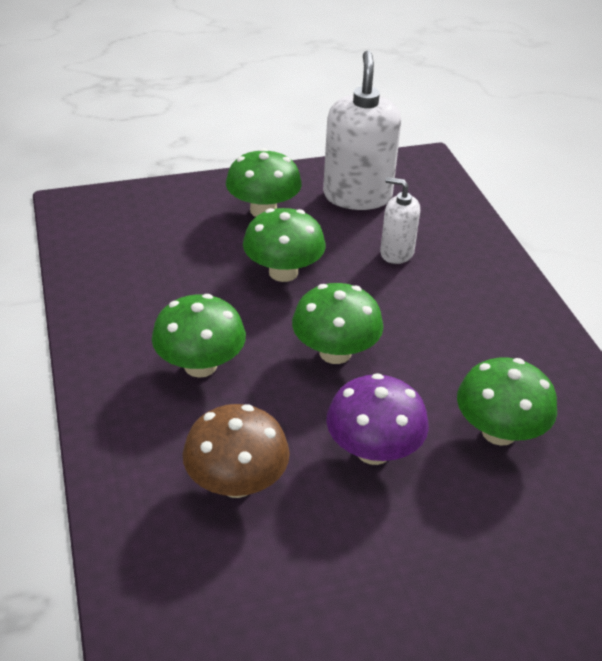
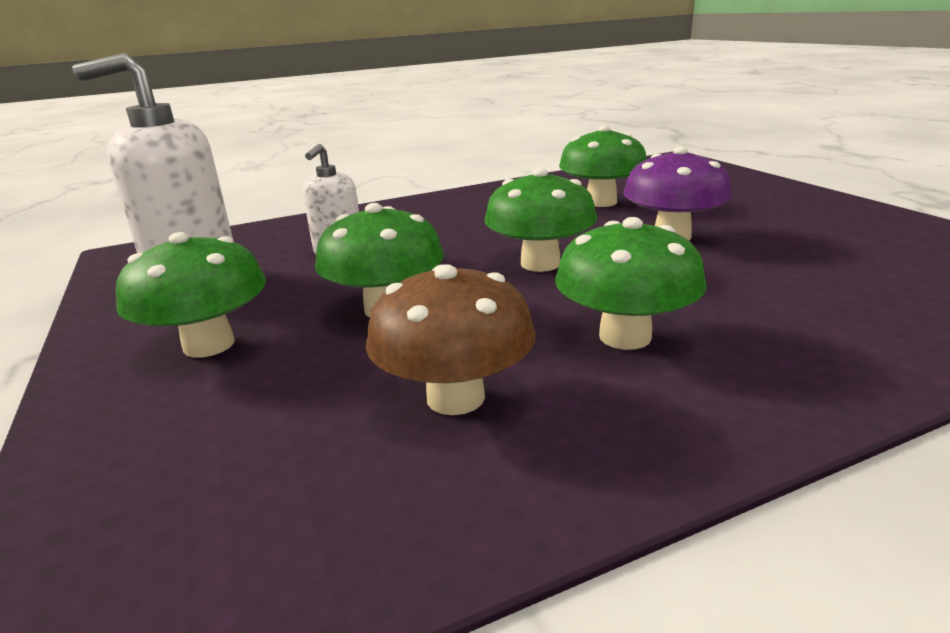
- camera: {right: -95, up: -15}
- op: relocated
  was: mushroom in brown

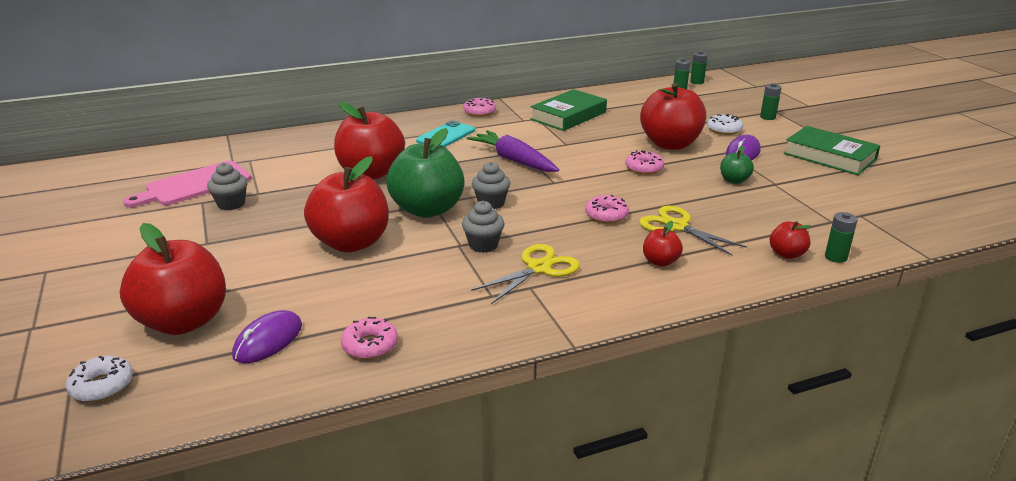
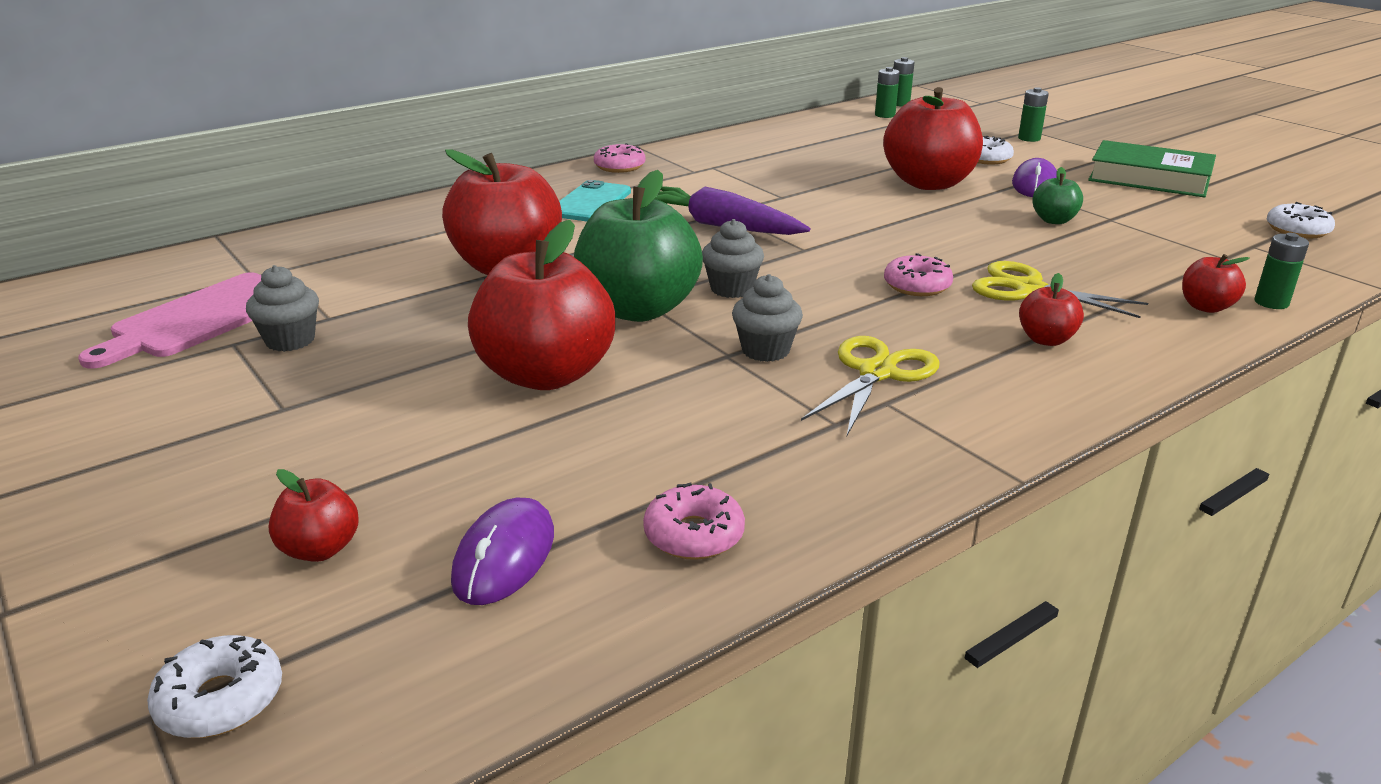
- camera: {right: -15, up: 0}
- op: size
  was: apple in red (no. 1 from left)
  ratio: 0.46
- op: appeared
  now: donut in white (no. 3 from left)
- op: missing
  was: book in green (no. 1 from left)
- op: missing
  was: donut in pink (no. 4 from left)

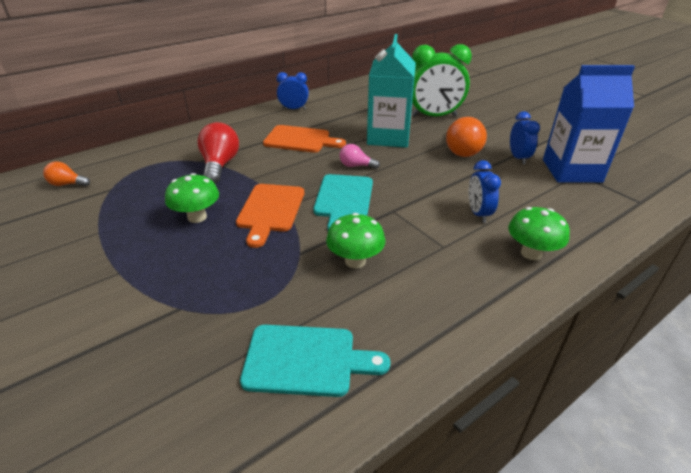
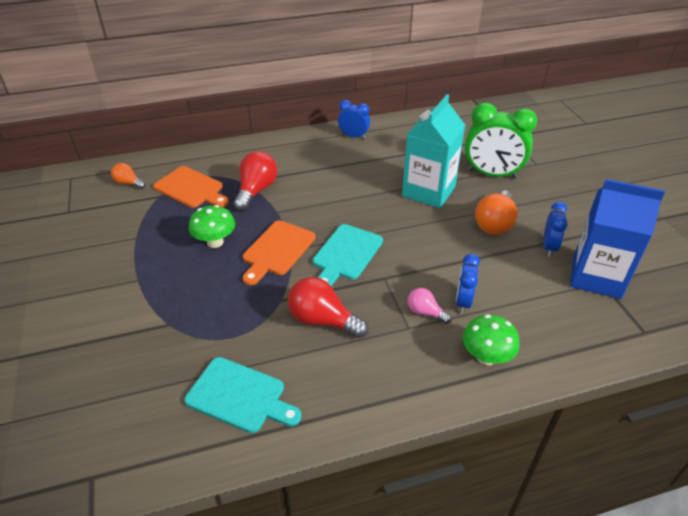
- camera: {right: 20, up: 5}
- op: relocated
  was: cutting board in orange (no. 2 from left in the first image)
  now: cutting board in orange (no. 1 from left)
- op: exchanged
  was: mushroom in green (no. 2 from left)
  now: light bulb in red (no. 2 from left)
- op: relocated
  was: light bulb in pink

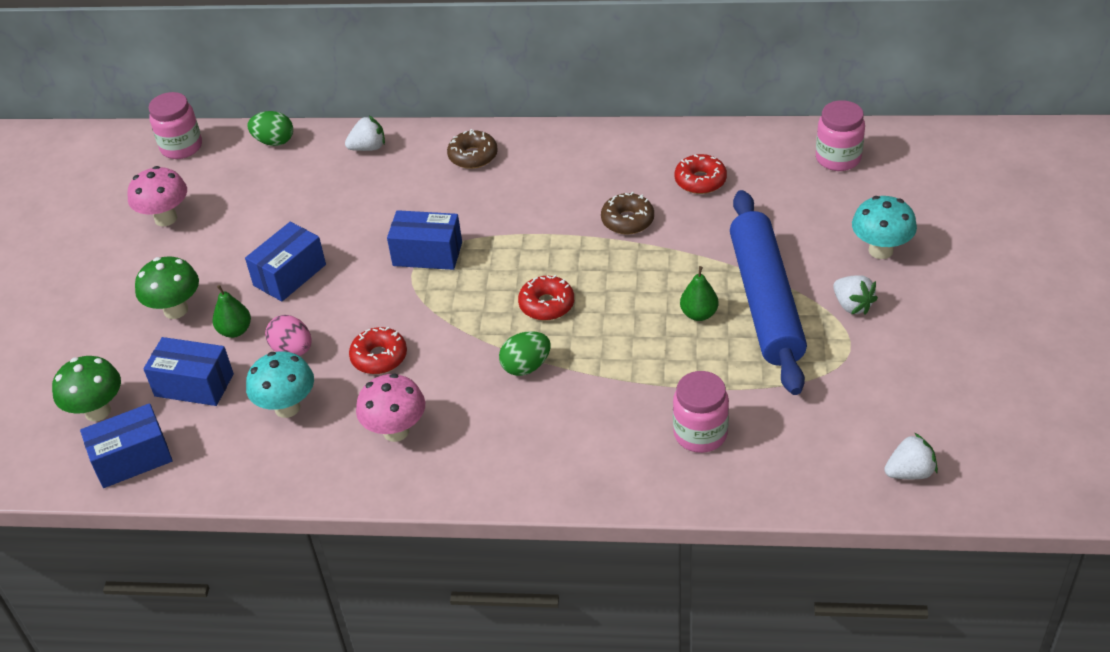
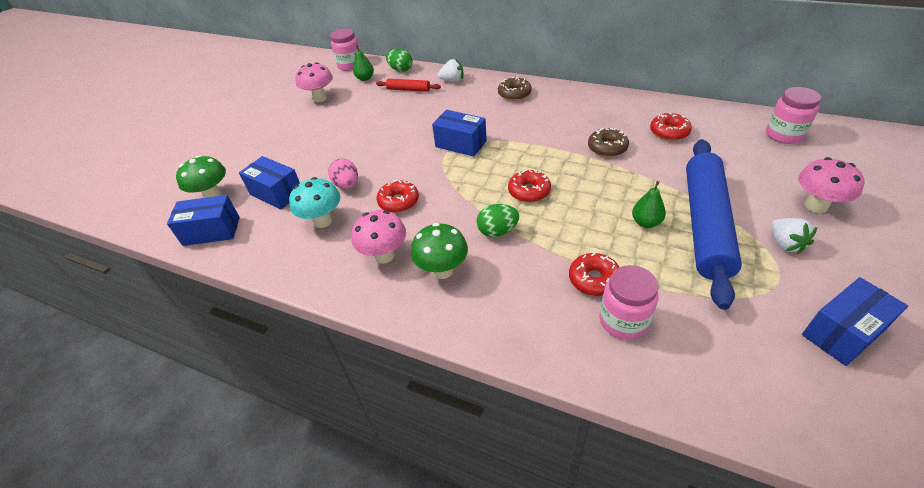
- camera: {right: 20, up: 0}
- op: relocated
  was: pear in green (no. 1 from left)
- op: appeared
  now: rolling pin in red
- op: relocated
  was: mushroom in green (no. 2 from left)
- op: appeared
  now: donut in red (no. 3 from left)
- op: colour
  was: mushroom in turquoise (no. 2 from left)
  now: mushroom in pink (no. 3 from left)
- op: relocated
  was: box in blue (no. 3 from left in the first image)
  now: box in blue (no. 4 from left)
- op: missing
  was: strawberry in white (no. 3 from left)

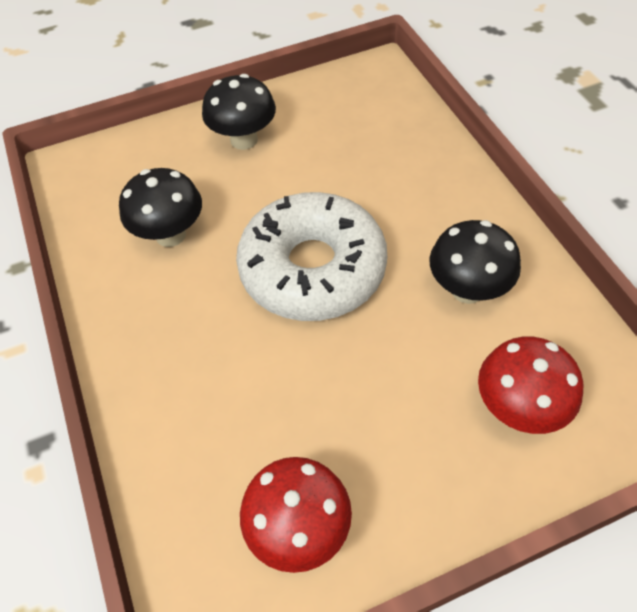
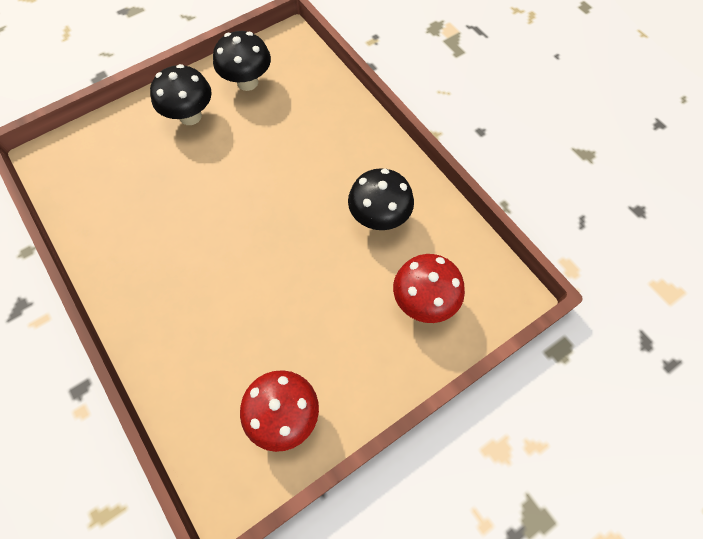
- camera: {right: -15, up: 10}
- op: relocated
  was: mushroom in black (no. 1 from left in the first image)
  now: mushroom in black (no. 2 from left)
- op: missing
  was: donut in white

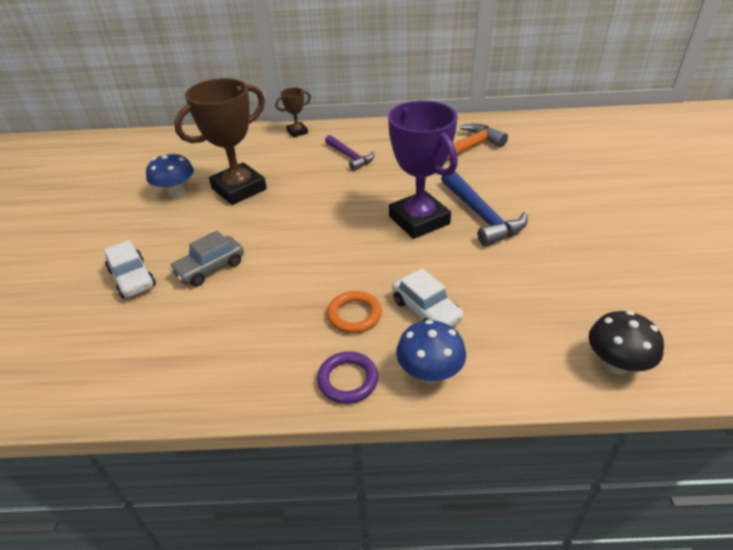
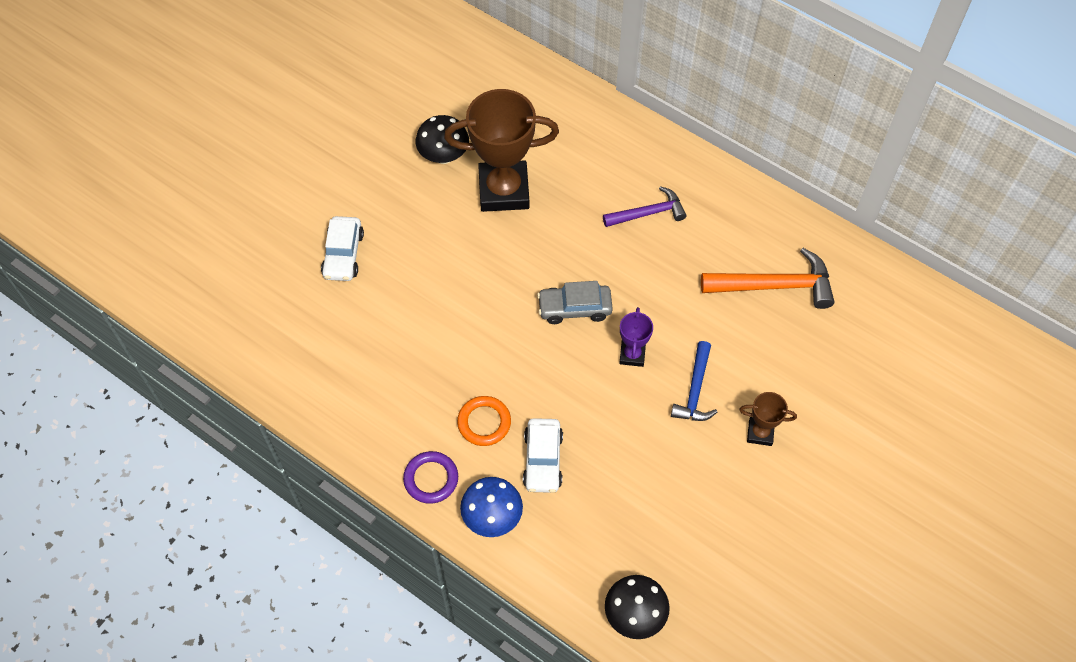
- camera: {right: 35, up: 20}
- op: colour
  was: mushroom in blue (no. 1 from left)
  now: mushroom in black (no. 1 from left)
- op: relocated
  was: car in grey
- op: spun
  was: hammer in purple
  clockwise: -105
- op: size
  was: trophy in purple
  ratio: 0.47
- op: size
  was: hammer in blue
  ratio: 0.65
- op: relocated
  was: trophy in brown (no. 2 from left)

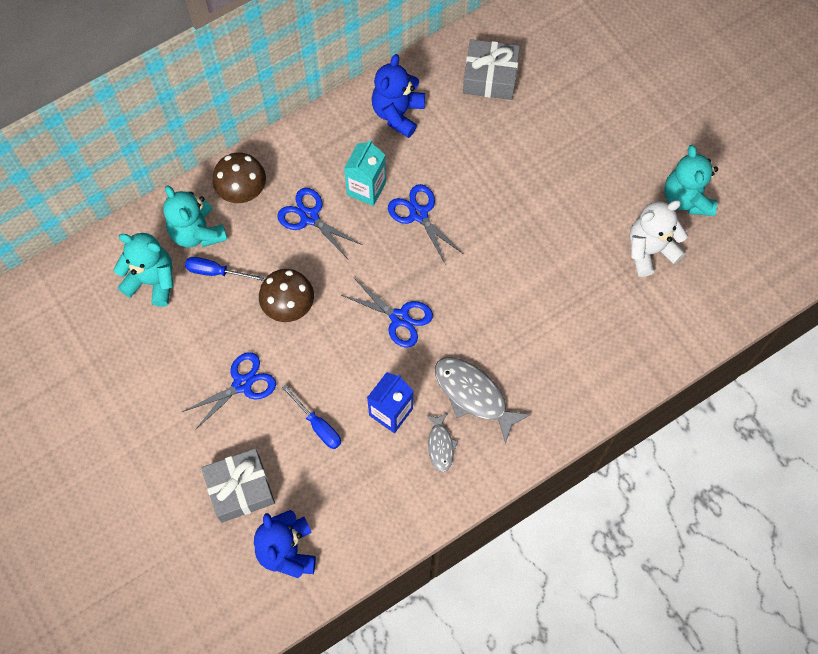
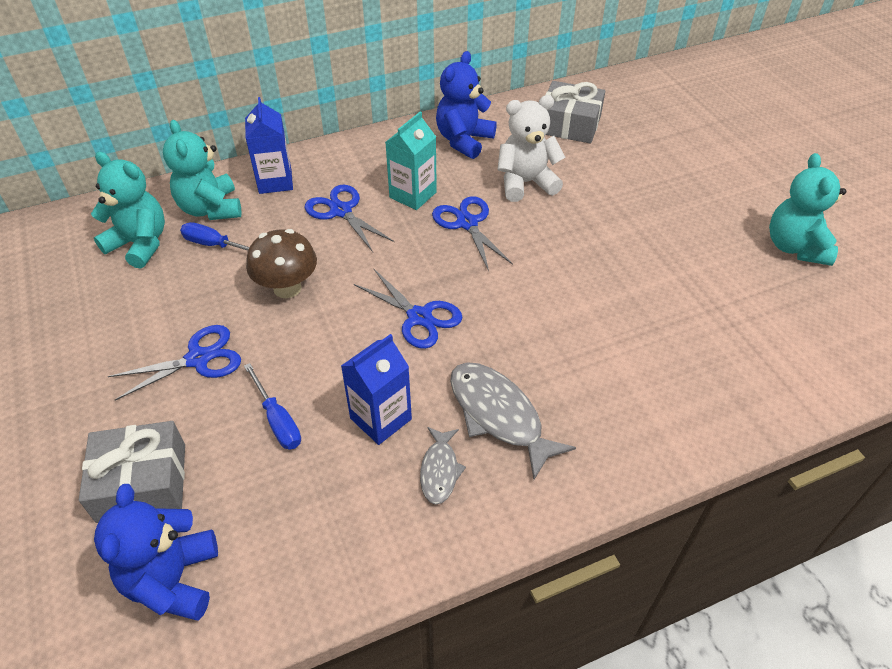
- camera: {right: 10, up: -20}
- op: exchanged
  was: mushroom in brown (no. 1 from left)
  now: carton in blue (no. 1 from left)
- op: relocated
  was: teddy bear in white

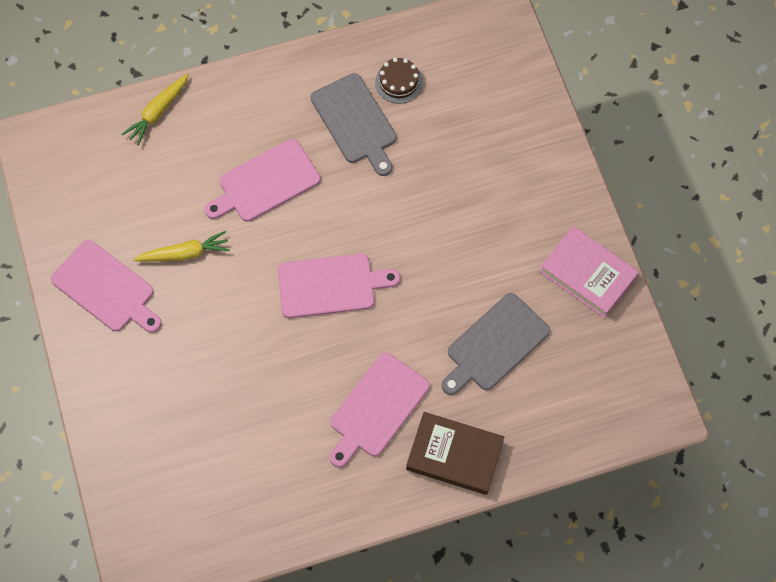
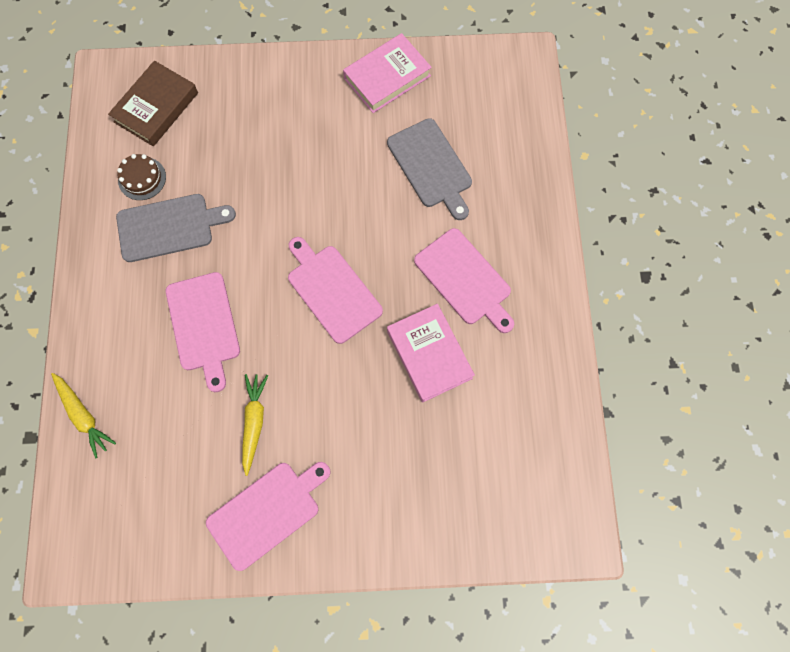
- camera: {right: -75, up: 5}
- op: relocated
  was: book in brown
- op: spun
  was: cutting board in pink (no. 3 from left)
  clockwise: -45
- op: appeared
  now: book in pink (no. 2 from left)

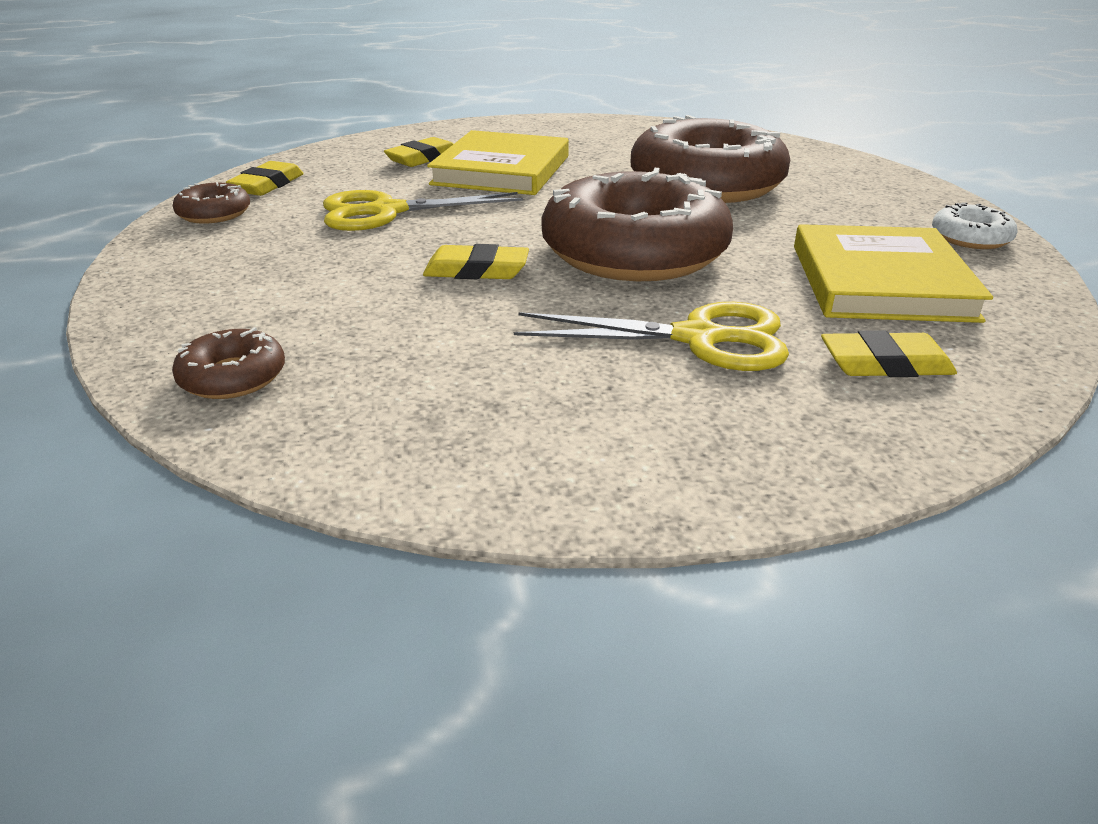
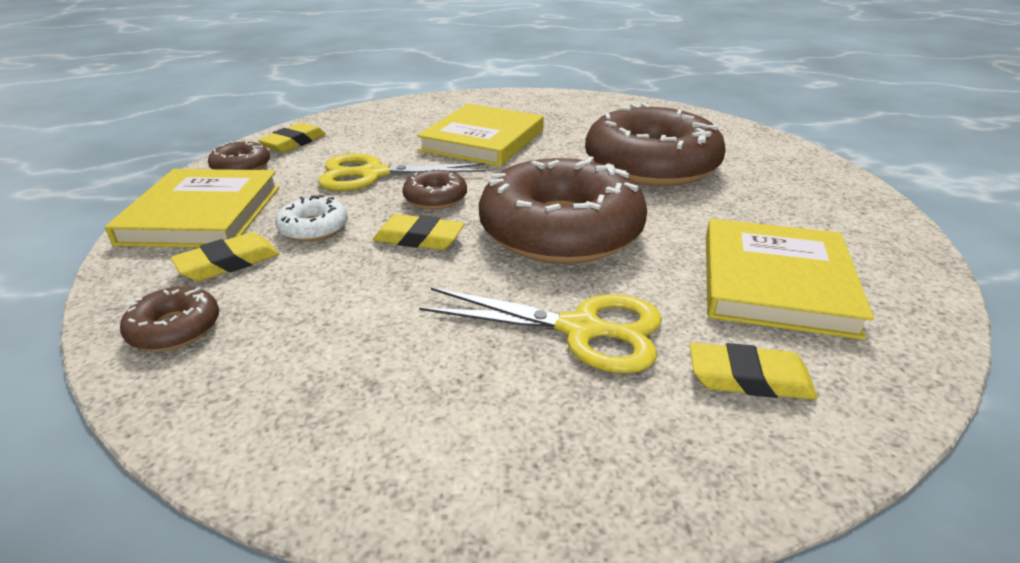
- camera: {right: 10, up: 0}
- op: appeared
  now: book in yellow (no. 1 from left)
- op: relocated
  was: eraser in yellow (no. 2 from left in the first image)
  now: eraser in yellow (no. 1 from left)
- op: relocated
  was: donut in white
- op: appeared
  now: donut in brown (no. 3 from left)

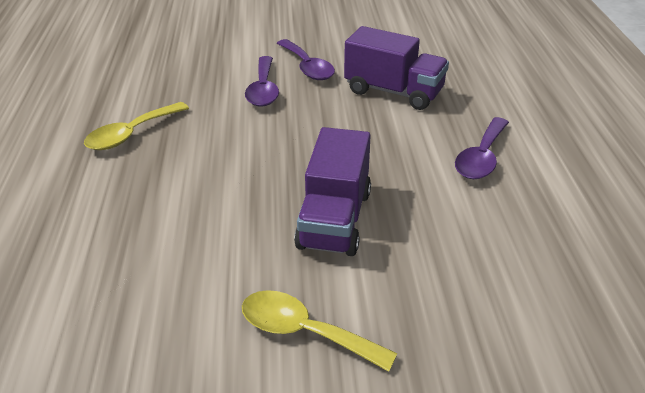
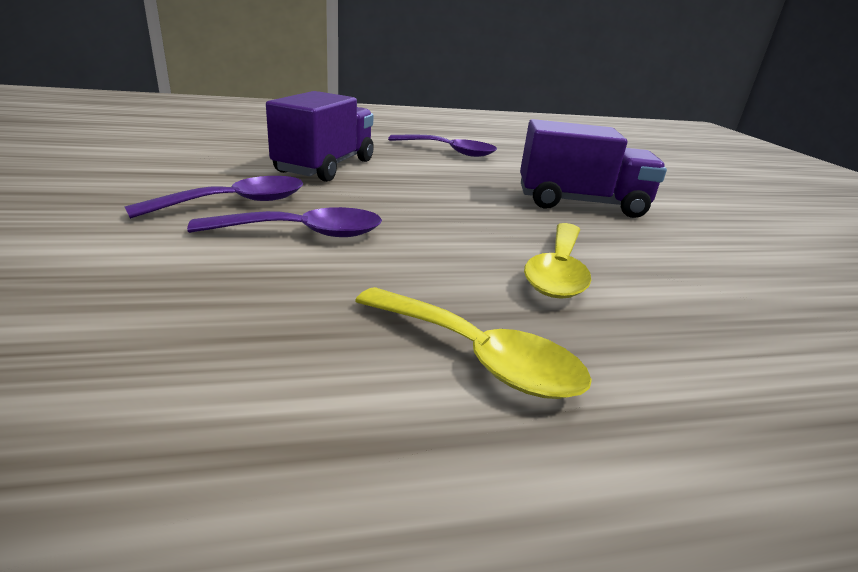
- camera: {right: -100, up: -10}
- op: relocated
  was: spoon in yellow (no. 2 from left)

